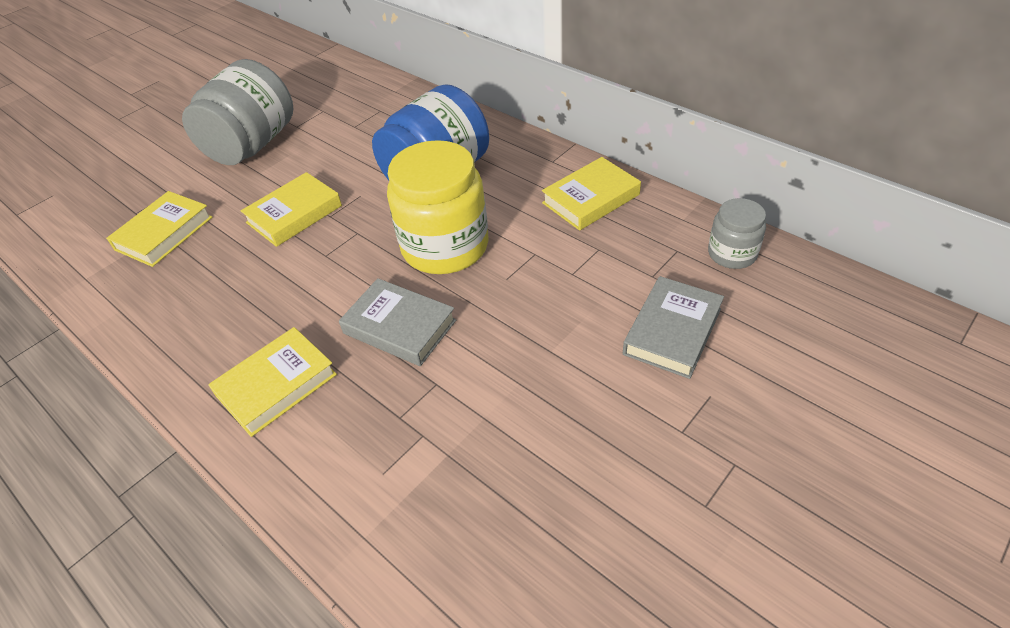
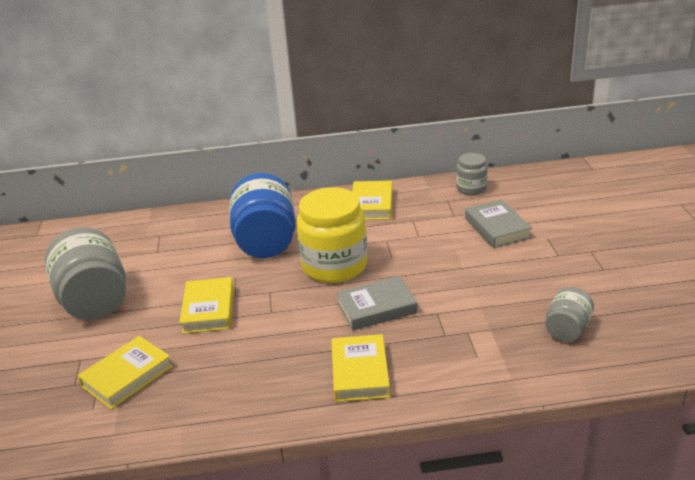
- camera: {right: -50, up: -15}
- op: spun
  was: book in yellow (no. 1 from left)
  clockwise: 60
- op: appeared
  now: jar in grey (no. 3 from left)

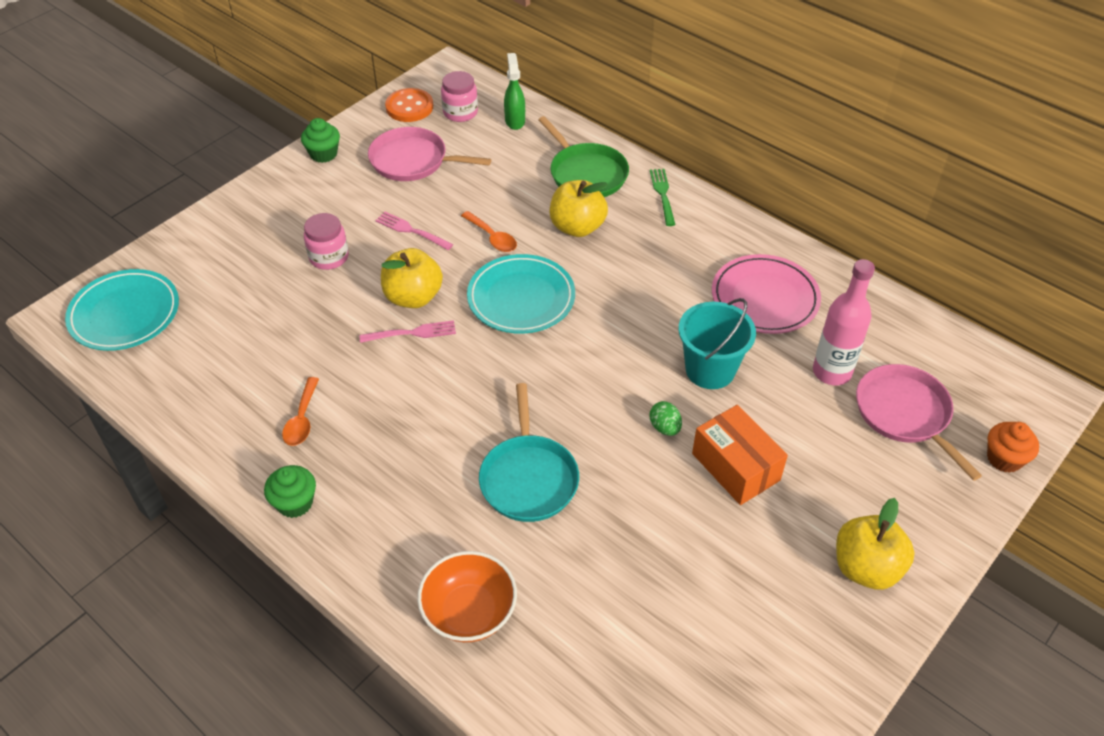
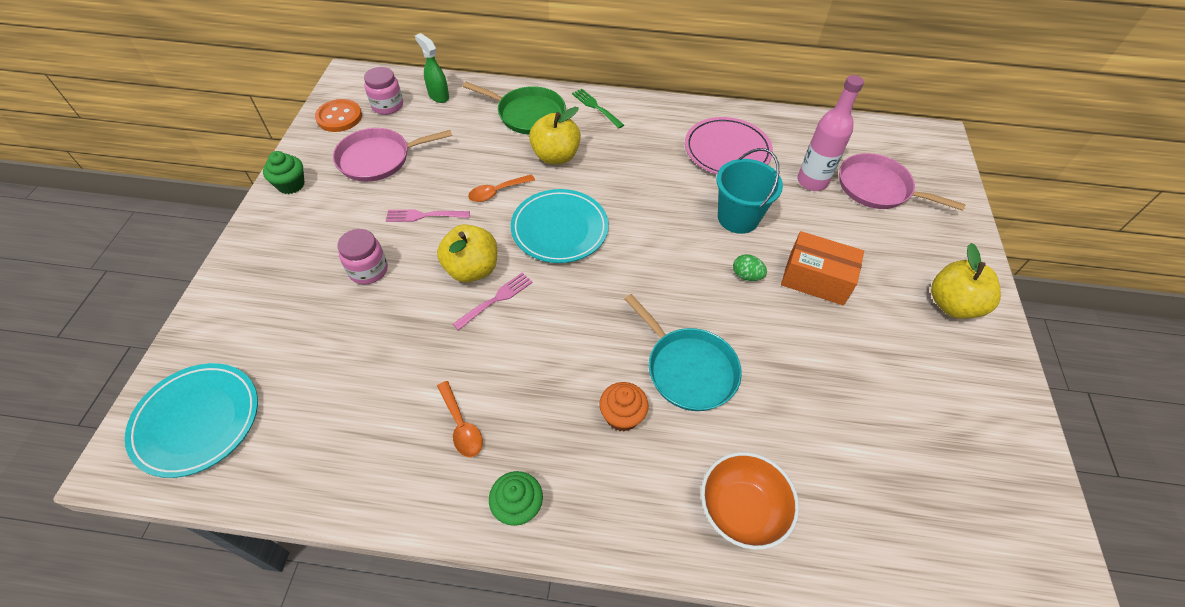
- camera: {right: -35, up: 5}
- op: spun
  was: spoon in orange (no. 2 from left)
  clockwise: 135
- op: relocated
  was: cupcake in orange

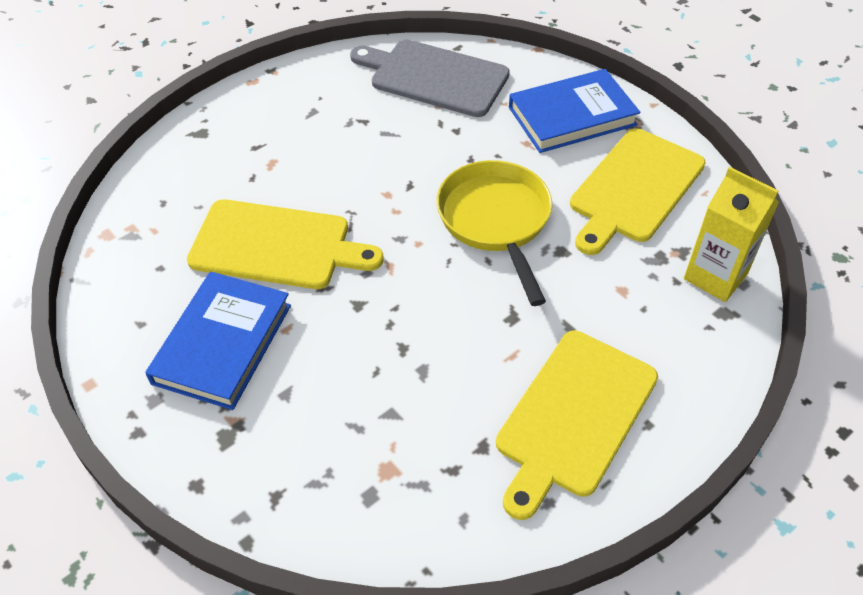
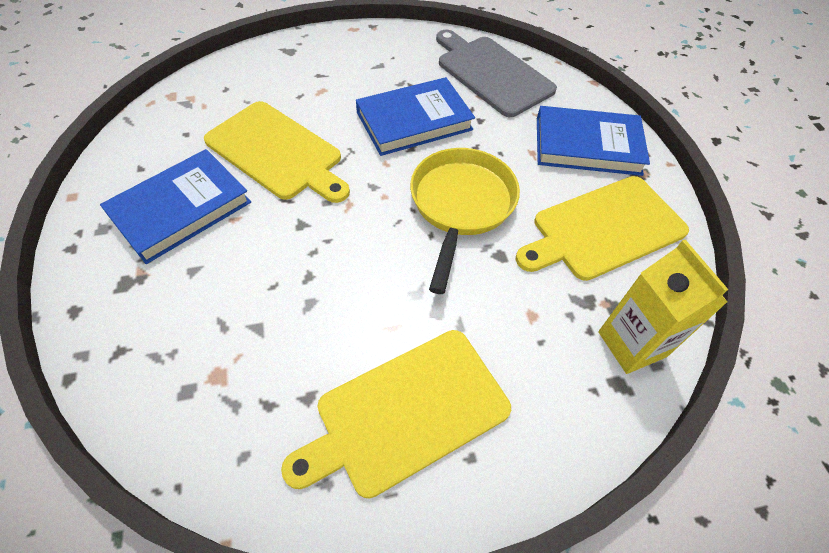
- camera: {right: 25, up: 5}
- op: appeared
  now: book in blue (no. 2 from left)

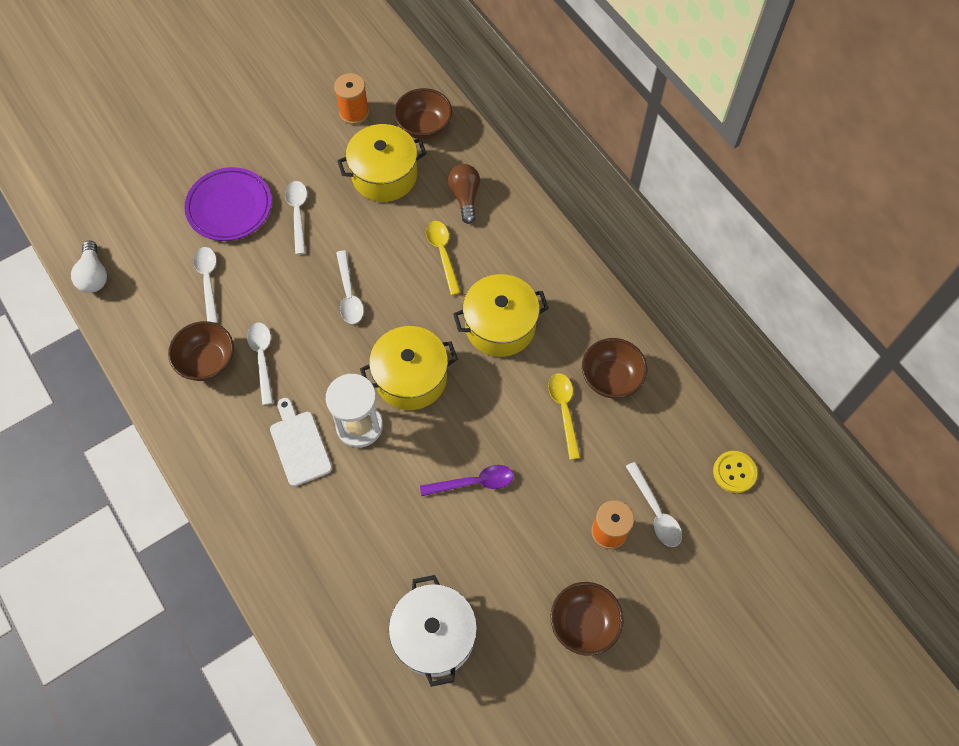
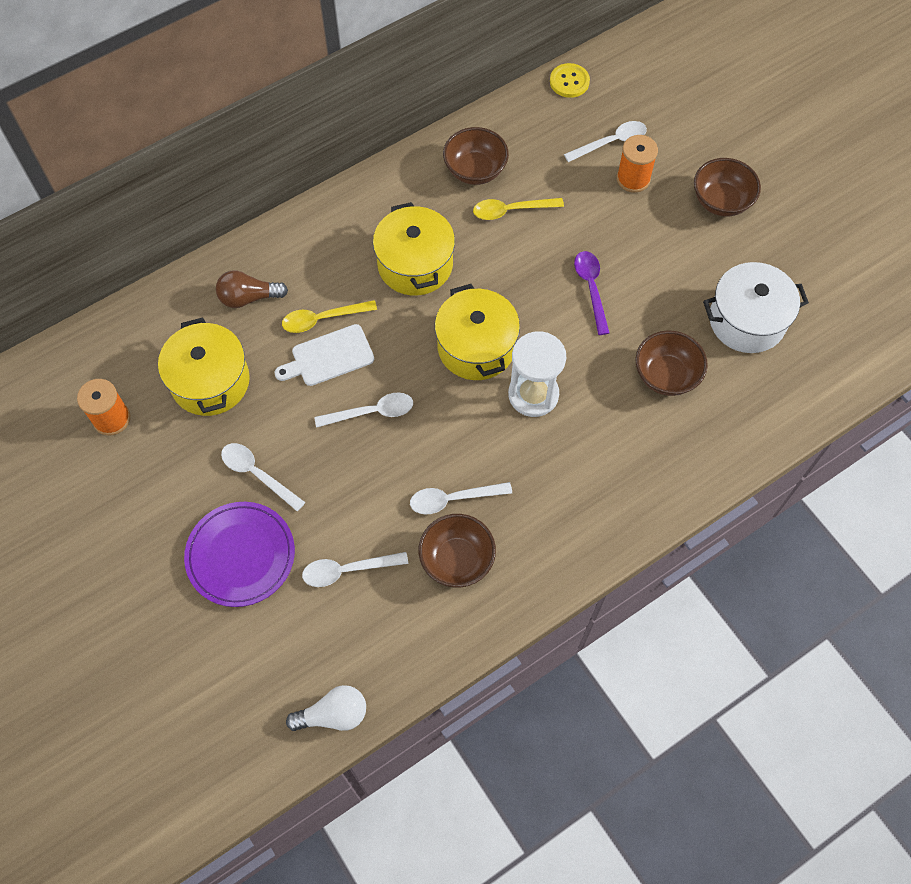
- camera: {right: -90, up: 0}
- op: spun
  was: spoon in white (no. 3 from left in the first image)
  clockwise: 45
- op: relocated
  was: cutting board in white
- op: relocated
  was: bowl in brown (no. 2 from left in the first image)
  now: bowl in brown (no. 3 from left)

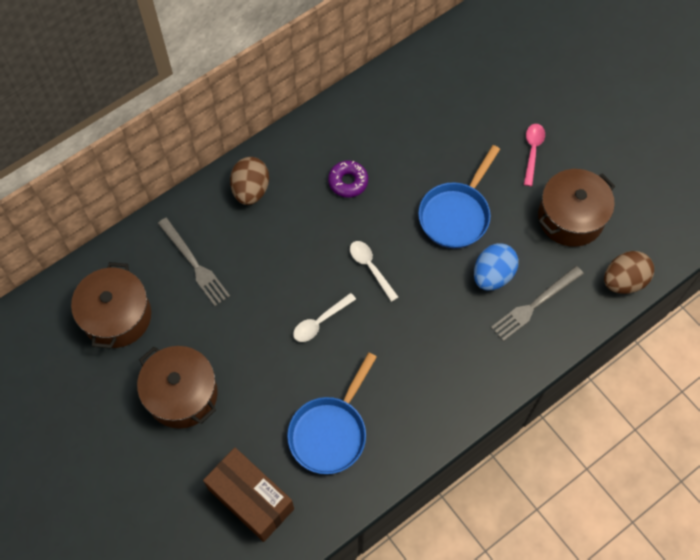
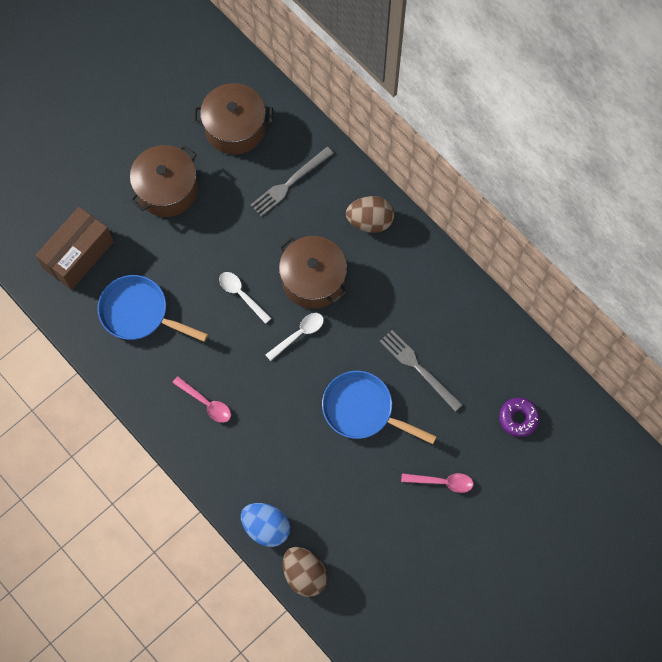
- camera: {right: 85, up: 5}
- op: appeared
  now: spoon in pink (no. 1 from left)
- op: relocated
  was: egg in blue
- op: relocated
  was: pot in brown (no. 3 from left)
- op: relocated
  was: fork in grey (no. 2 from left)
- op: relocated
  was: donut in purple

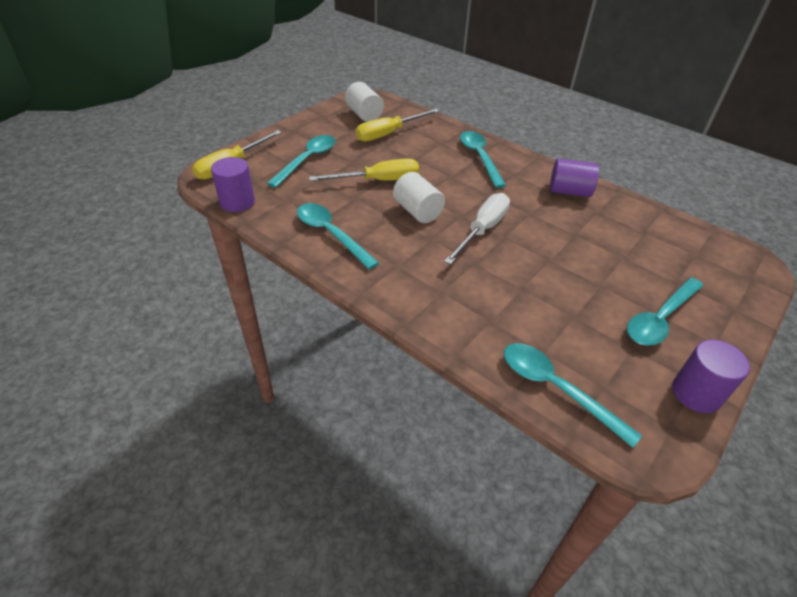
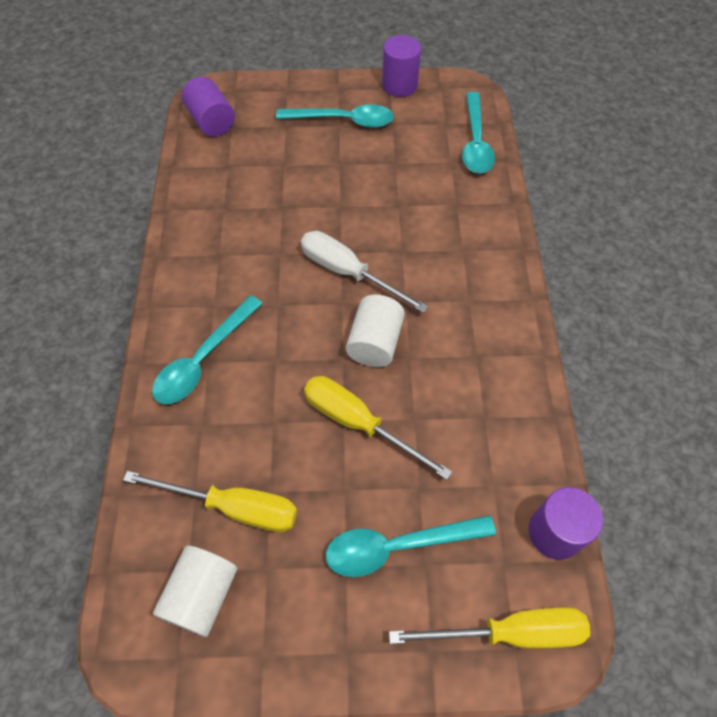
- camera: {right: -130, up: 15}
- op: relocated
  was: cylinder in purple (no. 2 from left in the first image)
  now: cylinder in purple (no. 1 from left)
- op: spun
  was: screwdriver in white
  clockwise: 45
- op: missing
  was: spoon in turquoise (no. 2 from left)

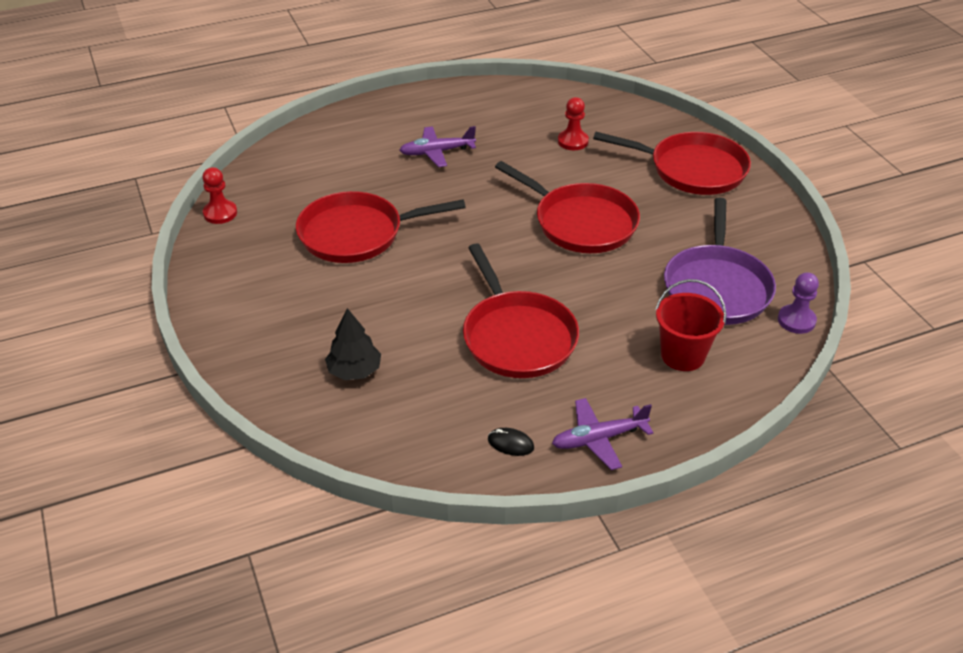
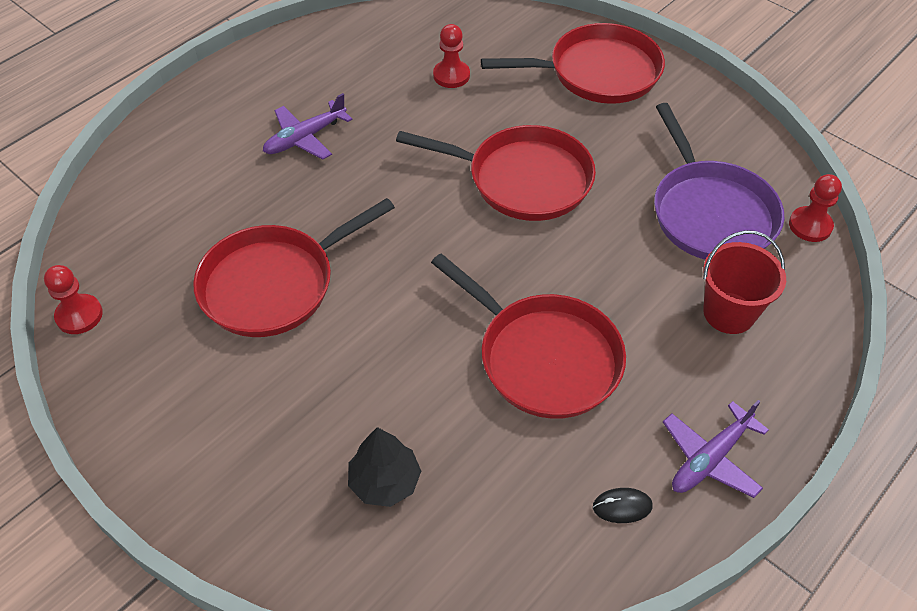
- camera: {right: -25, up: 10}
- op: colour
  was: pawn in purple
  now: pawn in red (no. 3 from left)

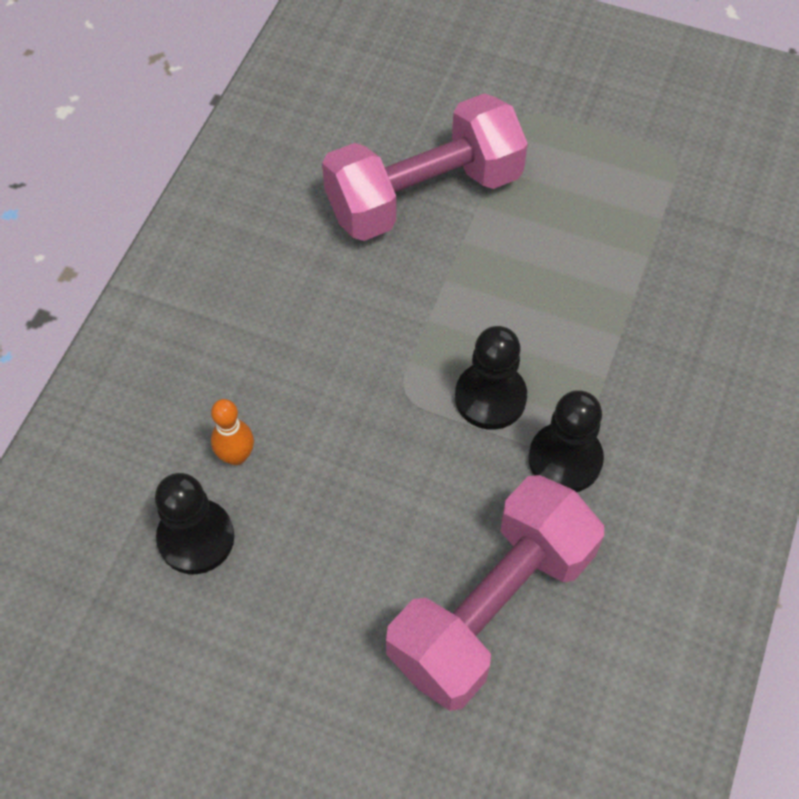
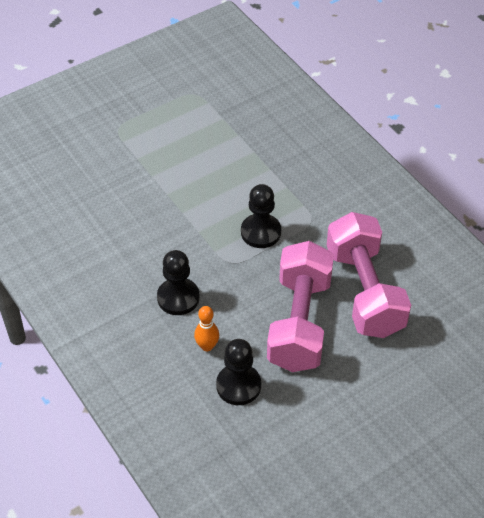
- camera: {right: -55, up: -10}
- op: relocated
  was: pawn in black (no. 3 from left in the first image)
  now: pawn in black (no. 1 from left)
- op: relocated
  was: dumbbell in pink (no. 1 from left)

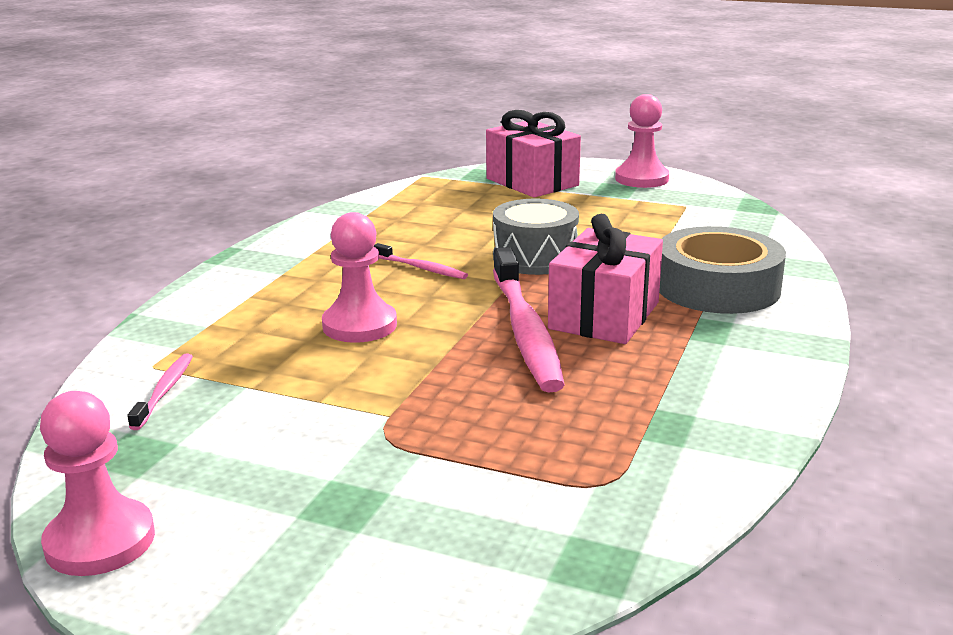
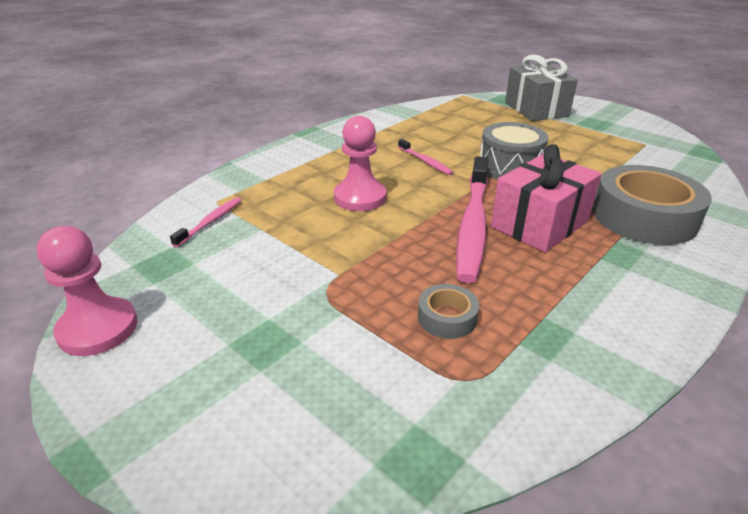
- camera: {right: 20, up: 10}
- op: appeared
  now: tape in grey (no. 1 from left)
- op: colour
  was: gift in pink (no. 1 from left)
  now: gift in grey
- op: missing
  was: pawn in pink (no. 3 from left)

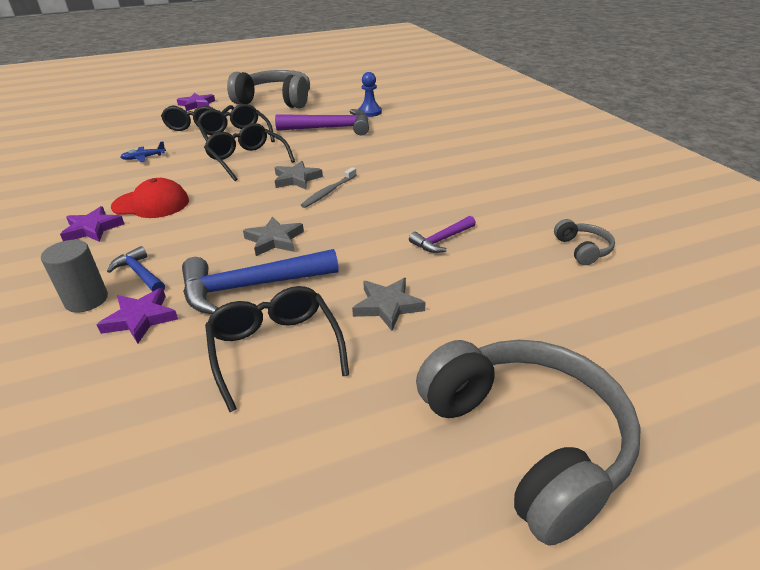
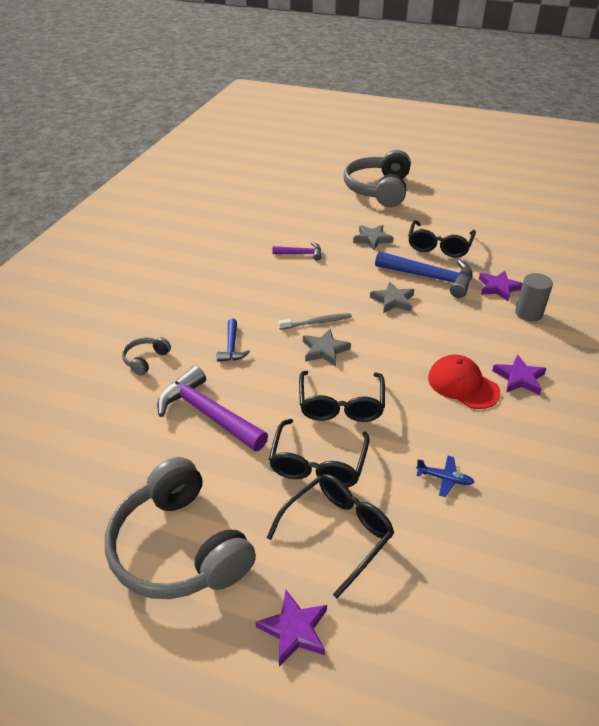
- camera: {right: -140, up: 5}
- op: relocated
  was: headphones in grey (no. 3 from left in the first image)
  now: headphones in grey (no. 1 from left)
- op: relocated
  was: hammer in blue (no. 1 from left)
- op: missing
  was: pawn in blue

